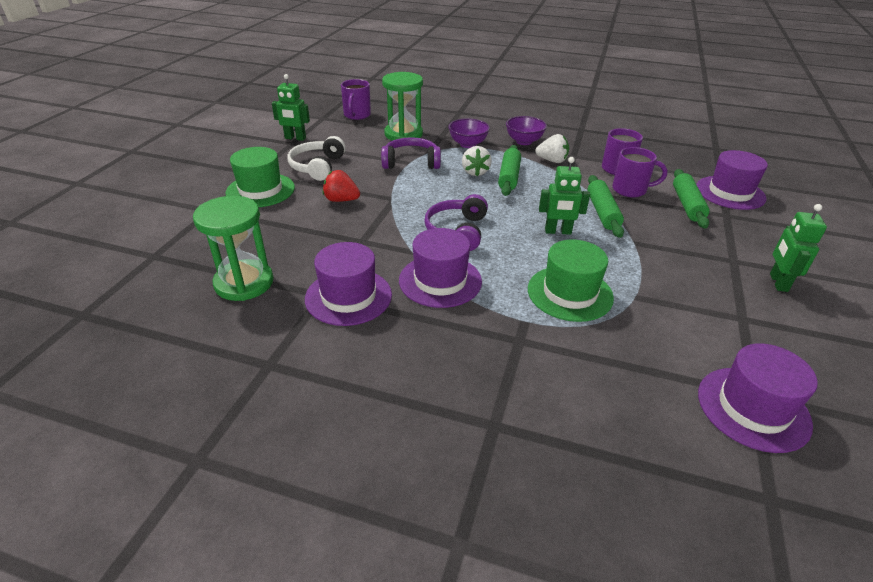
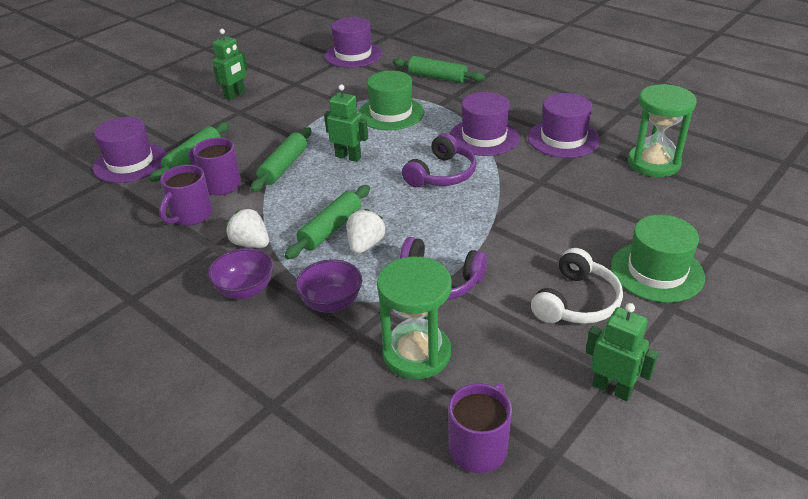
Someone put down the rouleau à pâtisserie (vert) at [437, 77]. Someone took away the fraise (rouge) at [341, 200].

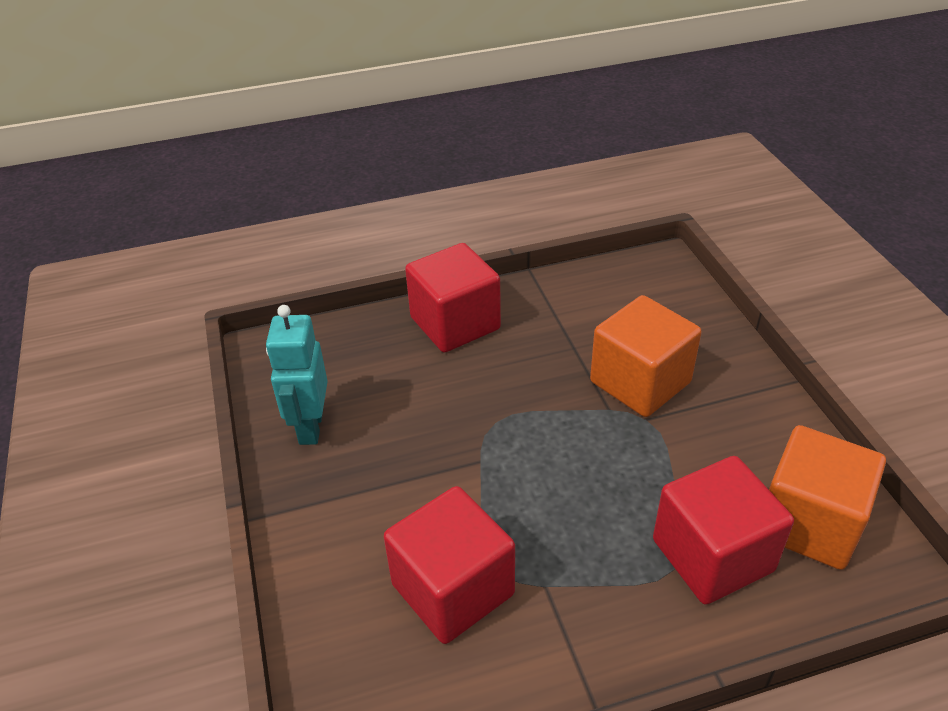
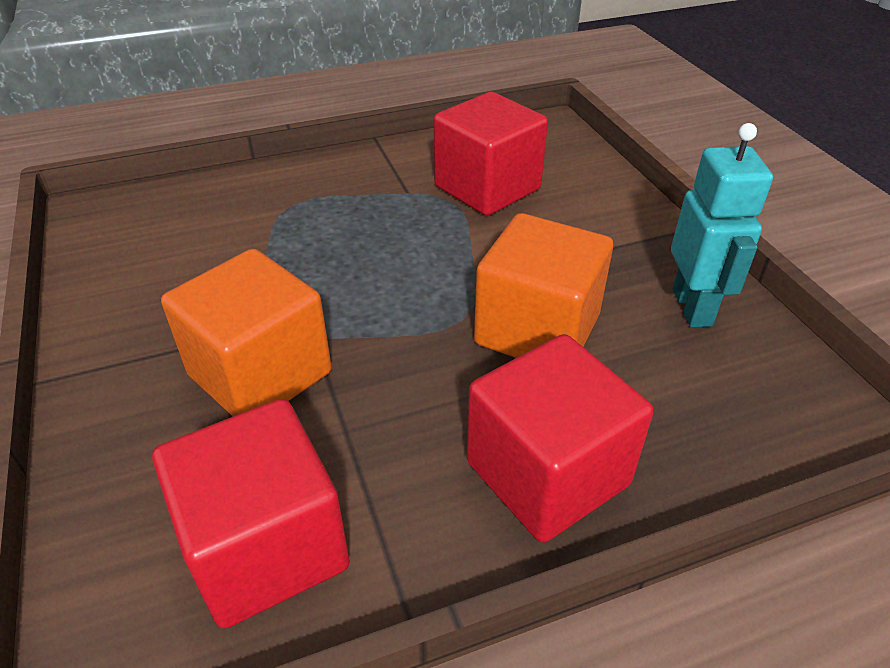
Someone carried the cube (rouge) from [712, 555] to [266, 547]. Someone carried the cube (orange) from [808, 523] to [537, 330].

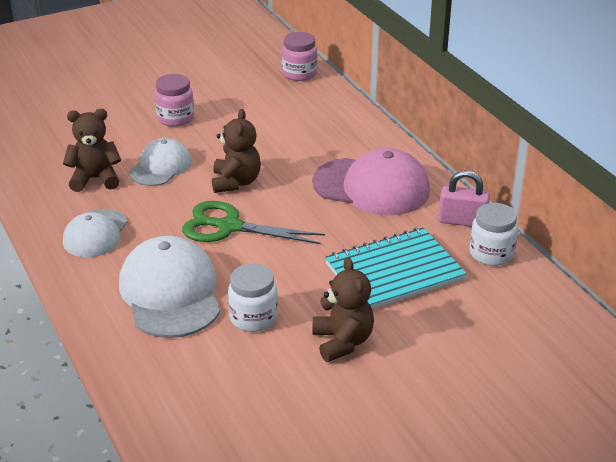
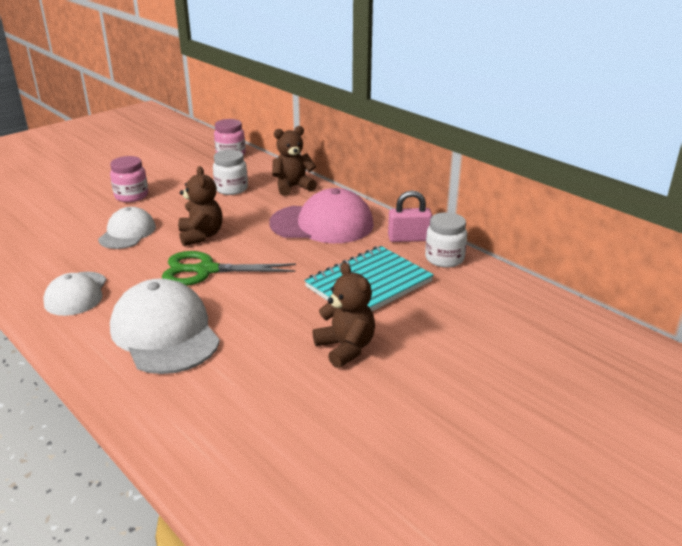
Someone carried the bocal (blanc) from [253, 318] to [231, 189]. Someone carried the ours en peluche (marron) from [95, 179] to [293, 187].

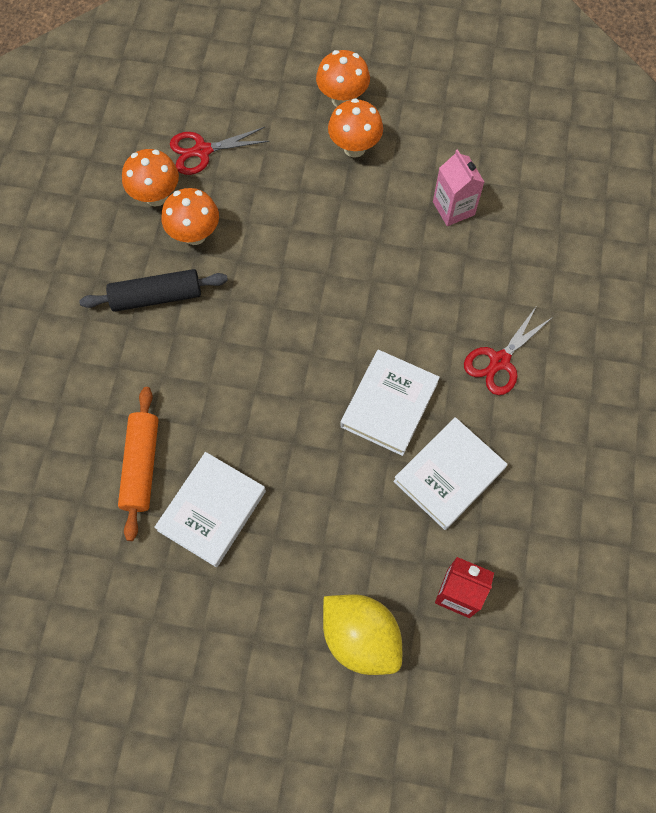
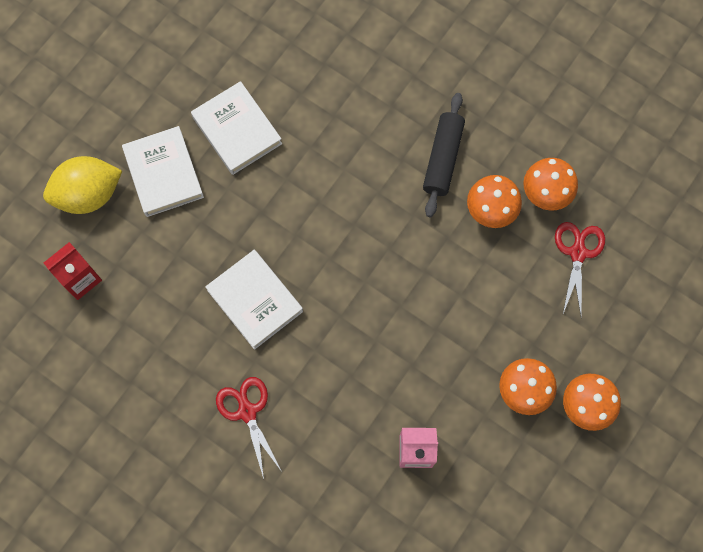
Someone carried the livre (blanc) from [449, 475] to [163, 174]. Someone took away the rouleau à pâtisserie (orange) at [141, 465].

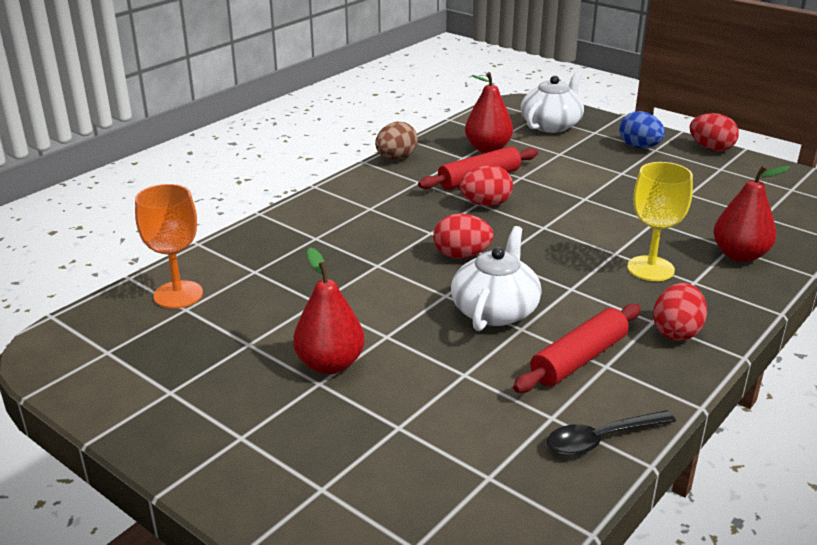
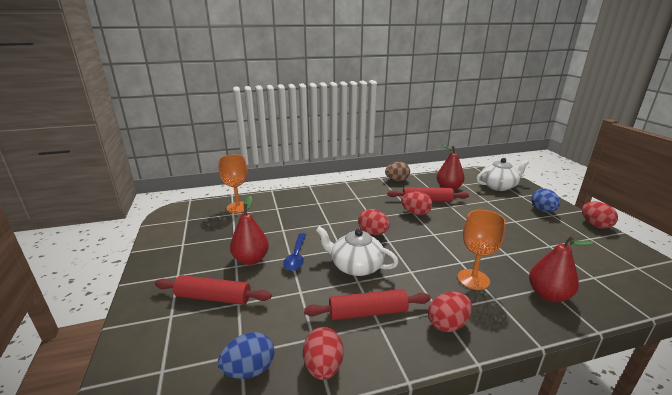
Someone put down the rouleau à pâtisserie (rouge) at [213, 297]. Someone put down the œuf (bleu) at [249, 370]. Someone put down the cuillère (bleu) at [296, 256]. Someone swapped the cuillère (noir) at [601, 439] for the œuf (rouge) at [323, 367]. Someone rotated the théière (blanc) at [495, 310] by 120 degrees counterclockwise. Someone repainted the verre à pied (jaune) at [650, 268], which became the verre à pied (orange) at [473, 279].

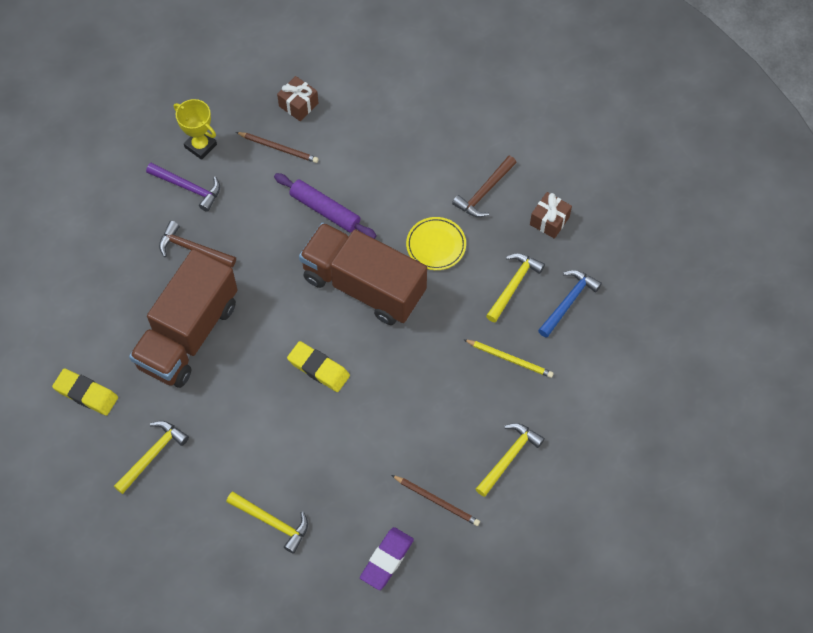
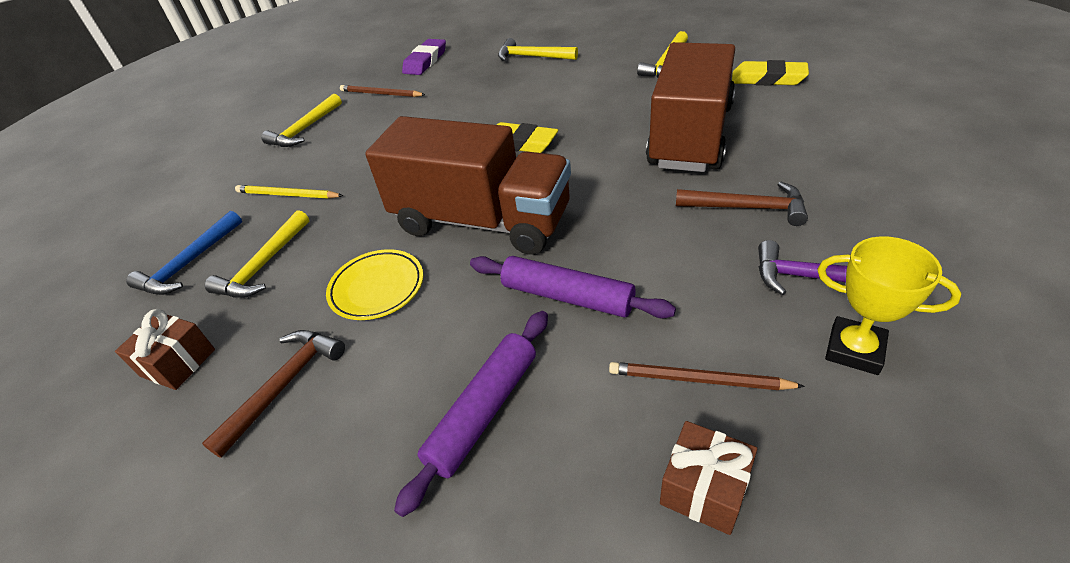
Someone put down the rouleau à pâtisserie (violet) at [483, 411].

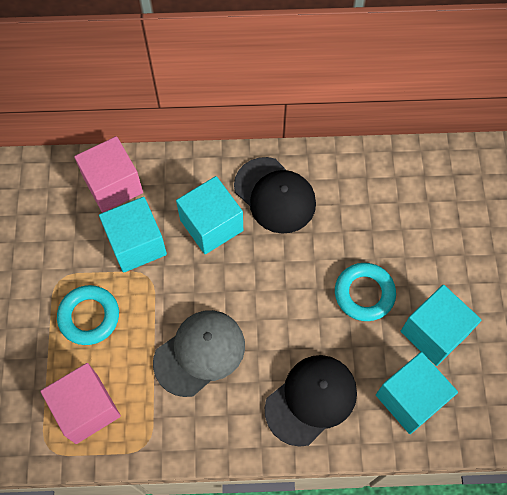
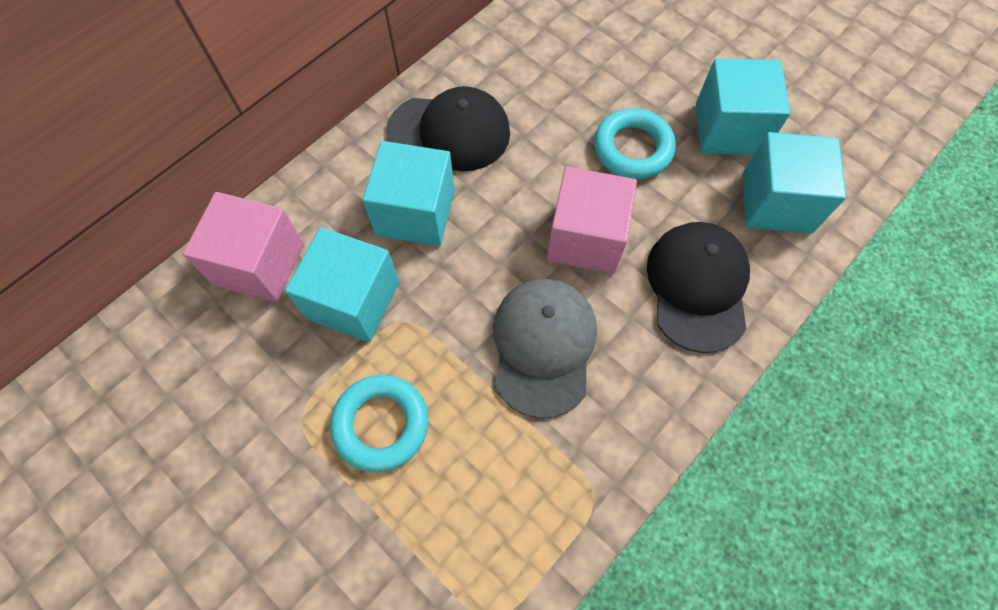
Someone carried the cube (rose) from [86, 409] to [585, 238].

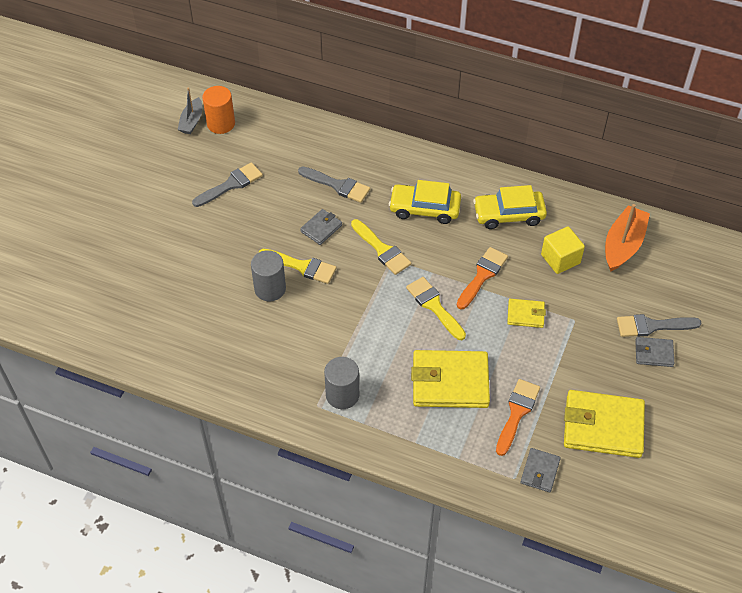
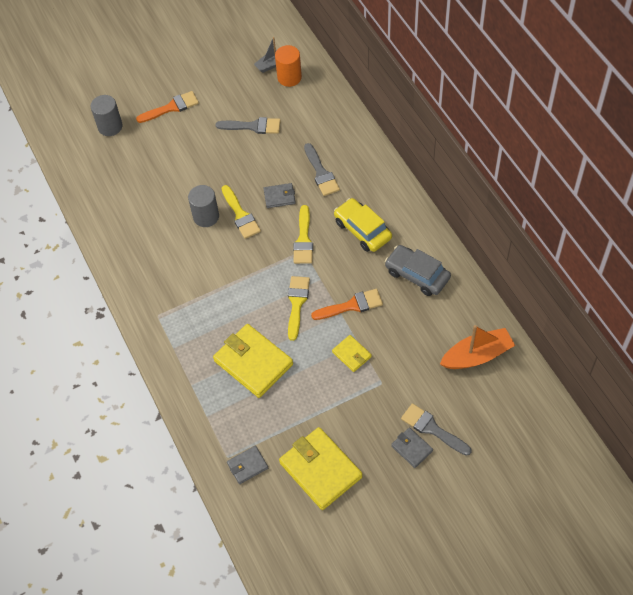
Someone carried the cylindre (gris) from [342, 395] to [110, 126]. Someone carried the pinceau (orange) from [517, 413] to [171, 107]. Someone repainted the voiture (jaune) at [509, 215], which became the voiture (gris) at [417, 275]. Someone took away the cube (jaune) at [560, 259].

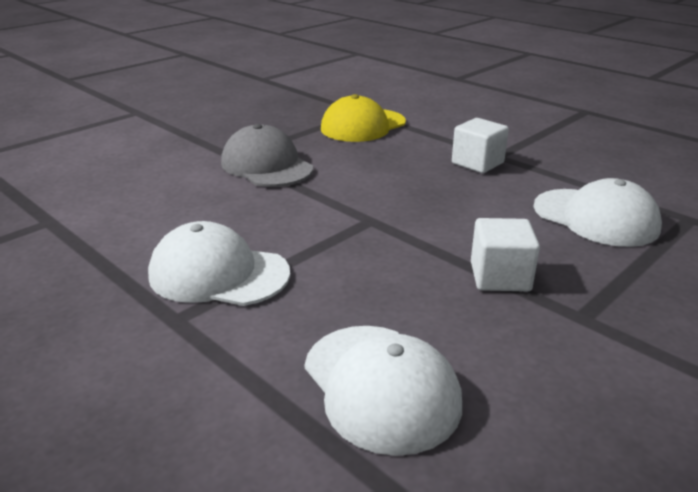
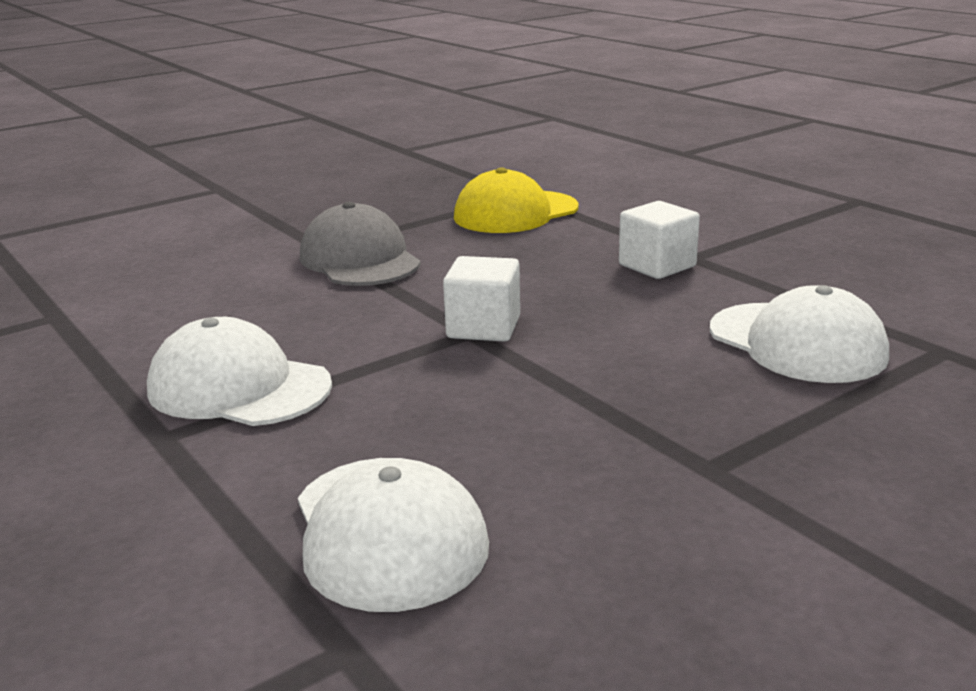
Someone carried the cube (blanc) from [500, 277] to [483, 327].

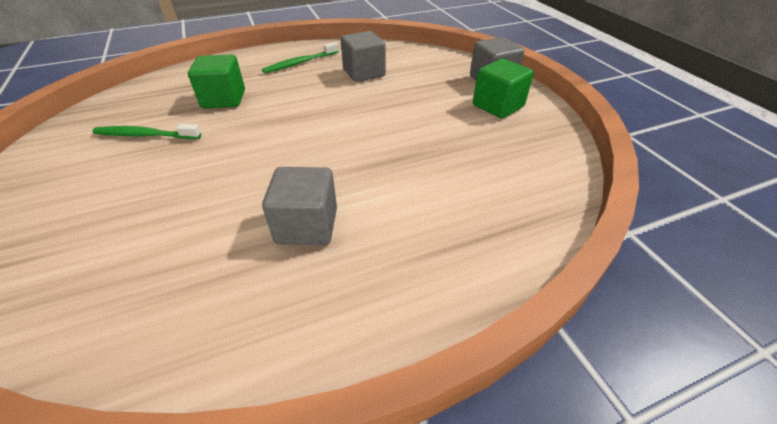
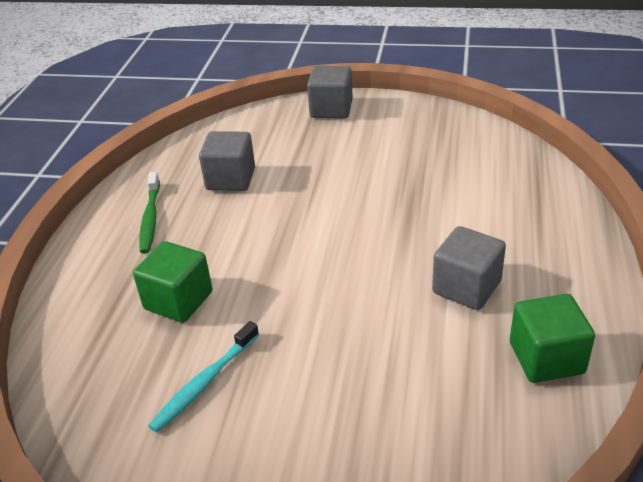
Someone repainted the brosse à dents (vert) at [145, 135], which became the brosse à dents (turquoise) at [204, 383]. Someone carried the cube (vert) from [498, 106] to [546, 358].

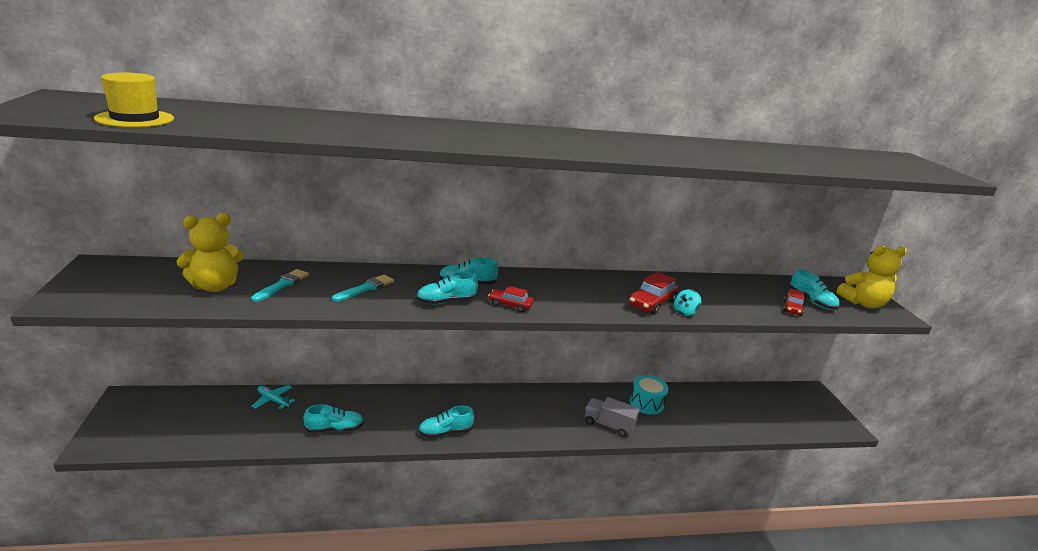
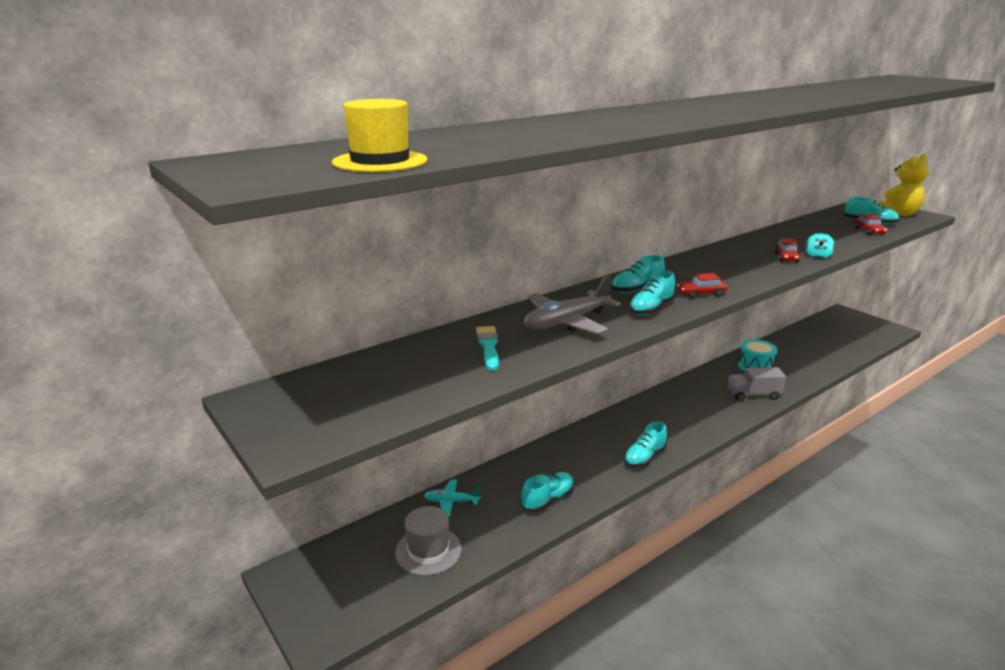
Someone put down the chapeau (gris) at [428, 551]. Someone swapped the pinceau (turquoise) at [365, 288] for the avion (gris) at [566, 322]. Someone scaled the voiture (rouge) at [652, 303] by 0.64. Someone took away the ours en peluche (jaune) at [214, 286].

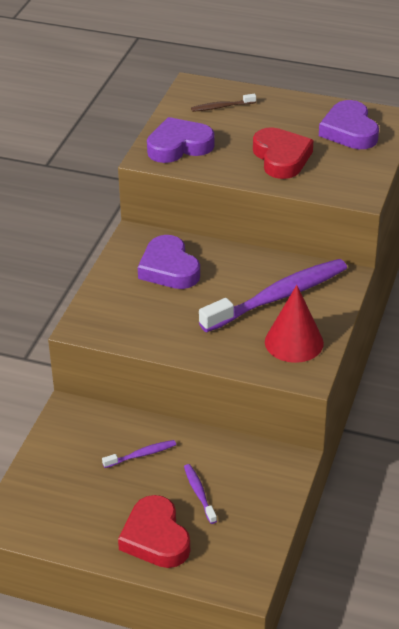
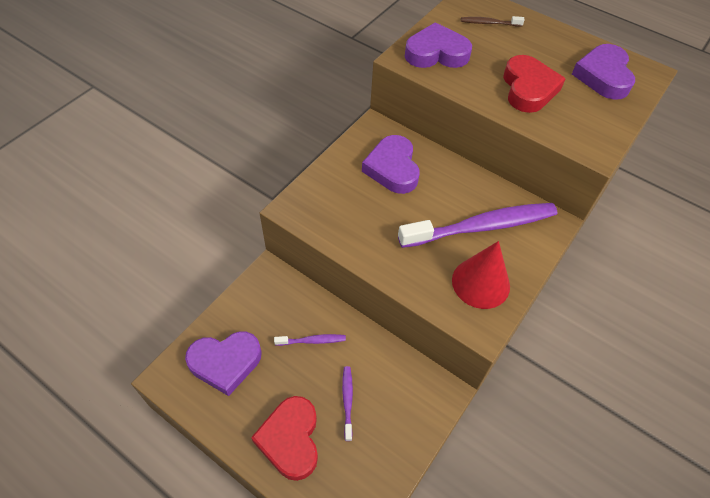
Someone put down the cœur (violet) at [225, 363].

